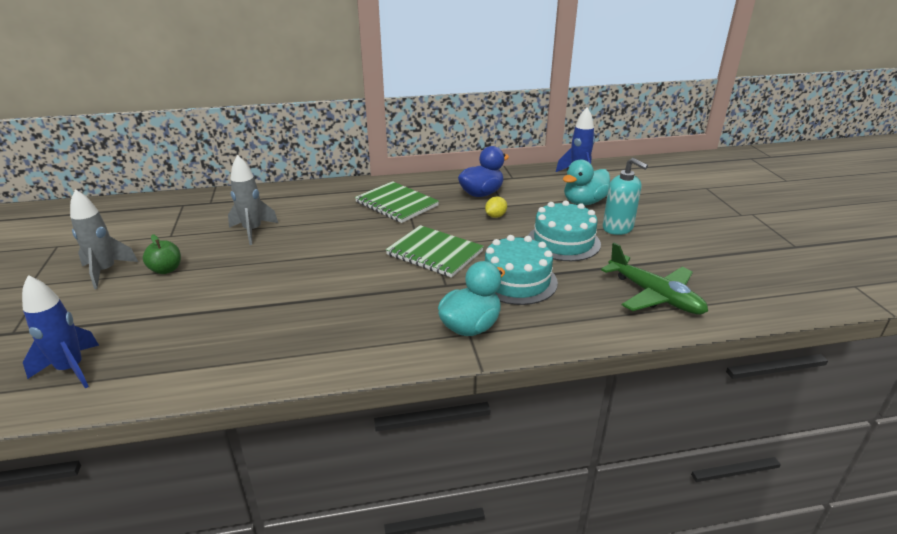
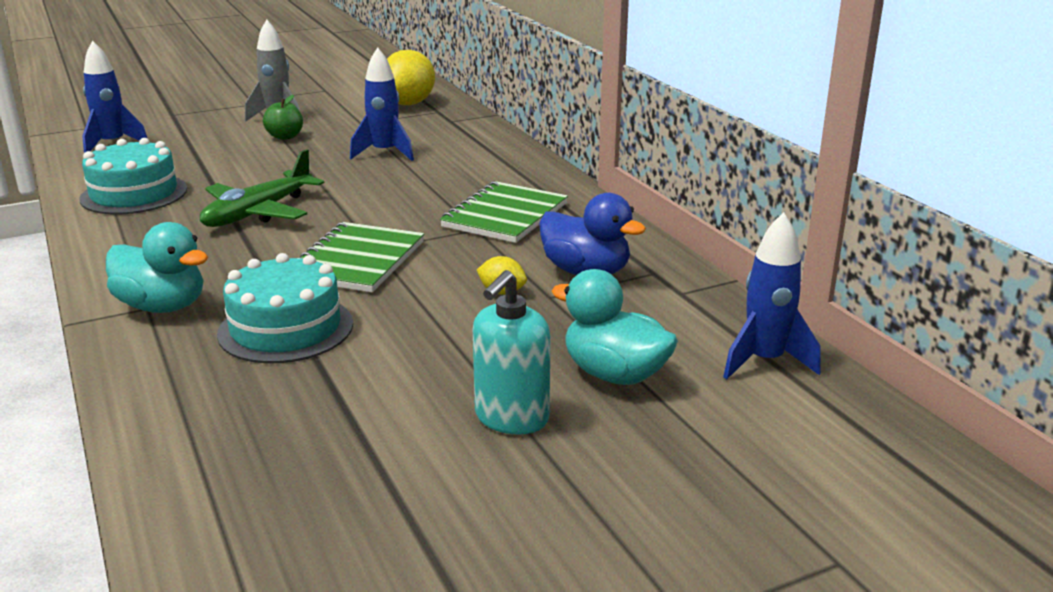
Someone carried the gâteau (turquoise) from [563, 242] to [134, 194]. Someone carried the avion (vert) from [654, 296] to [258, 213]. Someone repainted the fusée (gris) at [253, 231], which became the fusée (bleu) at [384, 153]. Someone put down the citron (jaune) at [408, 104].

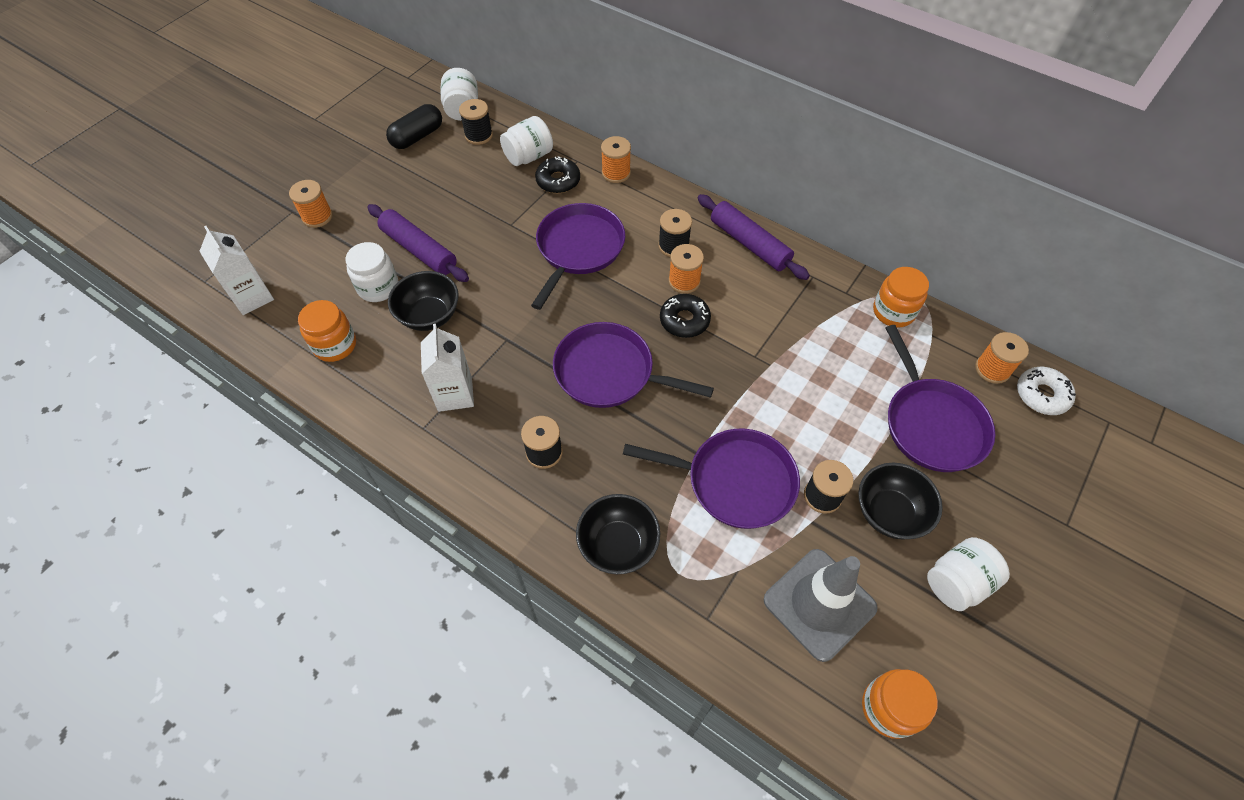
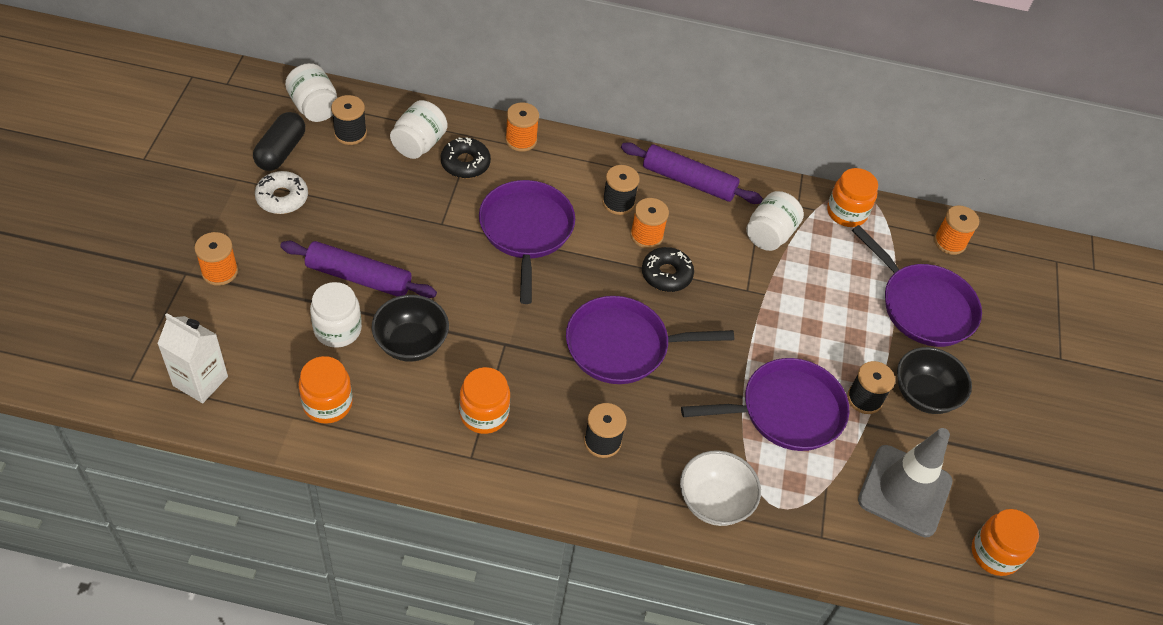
Someone carried the beignet (blanc) from [1041, 395] to [282, 198]. Someone swapped the brique de lait (blanc) at [455, 394] for the bocal (orange) at [484, 414]. Someone repainted the bol (noir) at [618, 545], which became the bol (blanc) at [714, 502]. Someone carried the bocal (blanc) from [957, 582] to [769, 234].

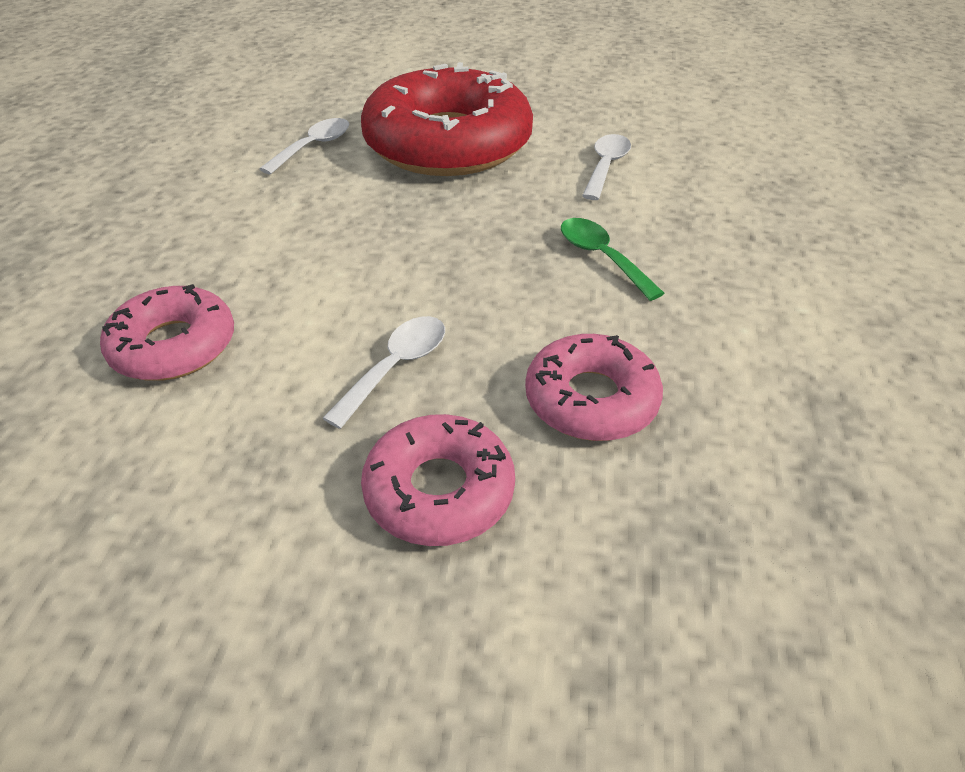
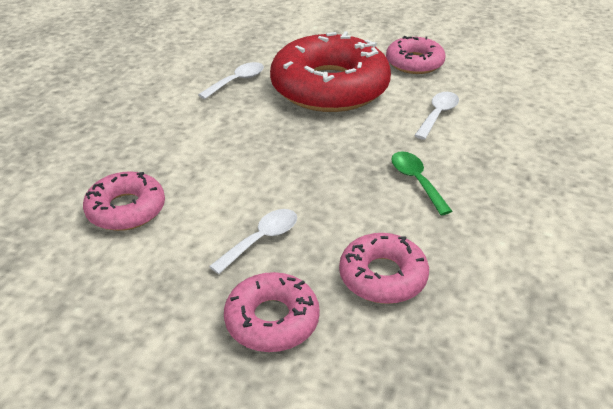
Someone put down the beignet (rose) at [414, 63].

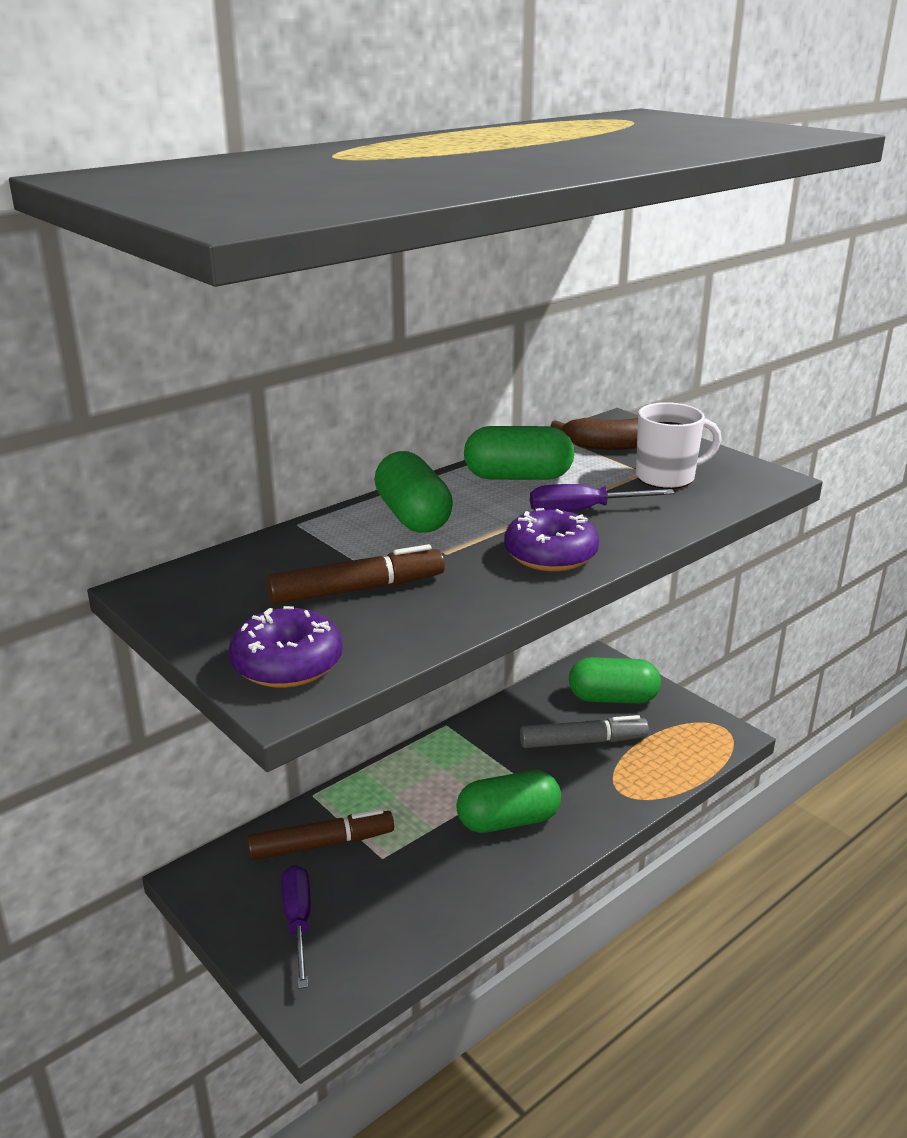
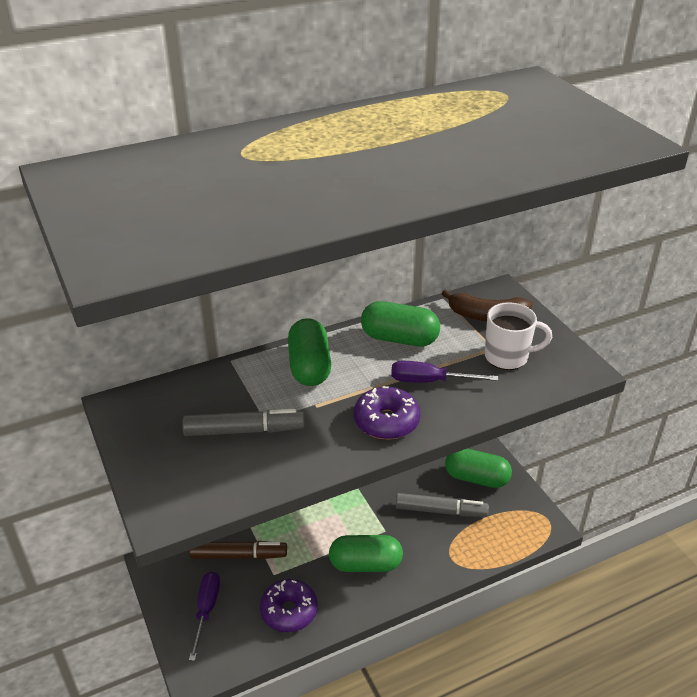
Someone repainted the feutre (marron) at [357, 590], which became the feutre (gris) at [244, 430]. Someone carried the beignet (violet) from [287, 664] to [289, 611].

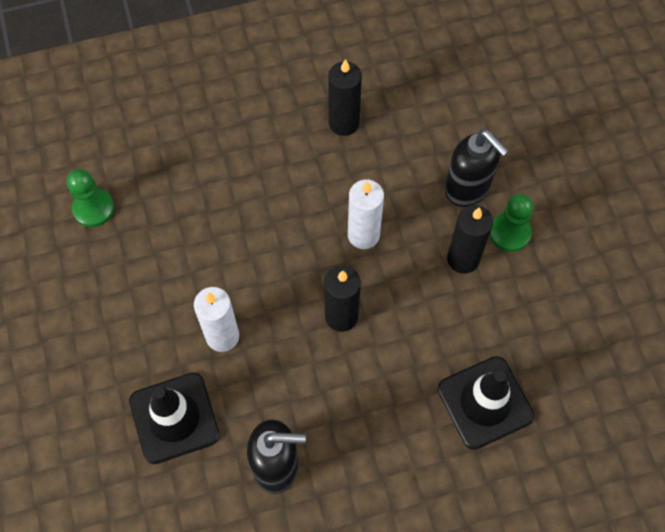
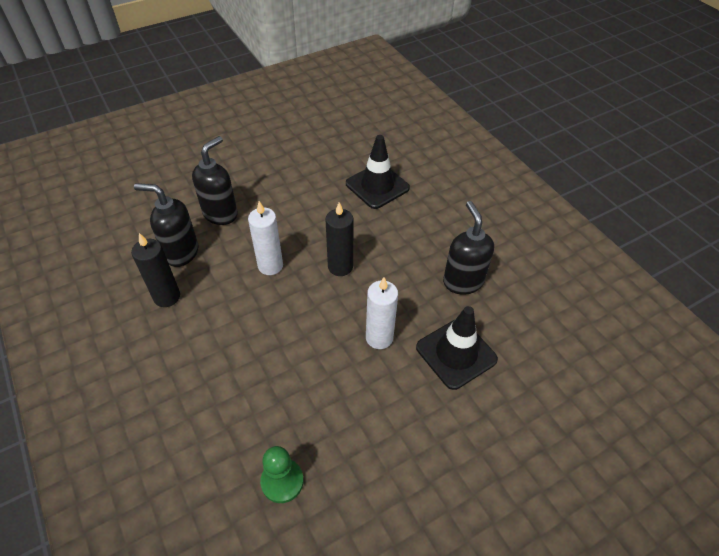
Someone put down the distributeur de savon (noir) at [181, 252]. Someone took away the bougie (noir) at [463, 259]. Someone took away the pion (vert) at [509, 233].

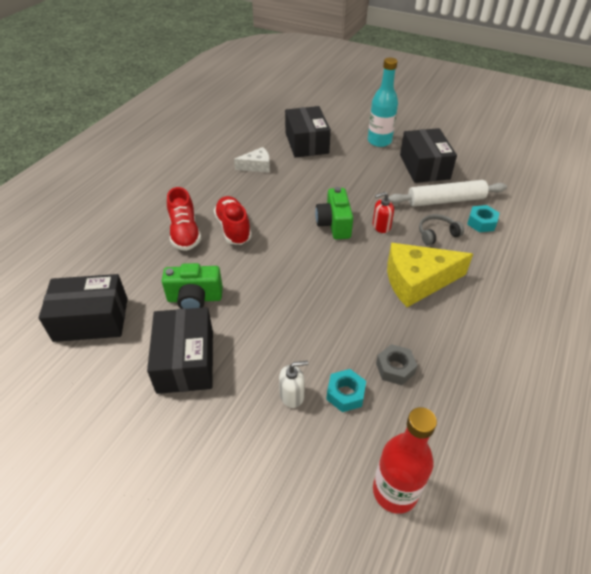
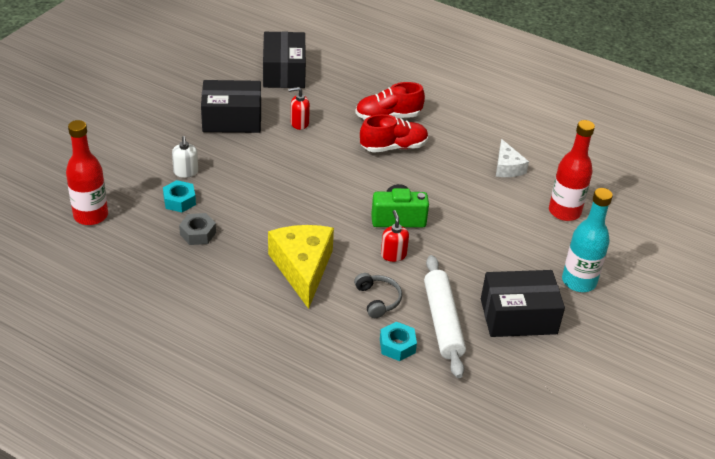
Someone swapped the appareil photo (vert) at [195, 298] for the distributeur de savon (rouge) at [299, 123]. Someone swapped the boîte (noir) at [306, 143] for the bouteille (rouge) at [564, 212].

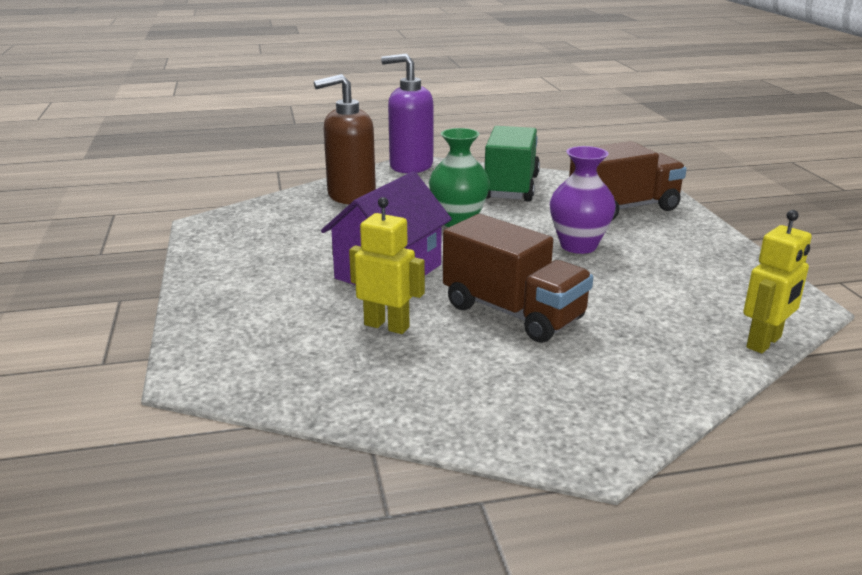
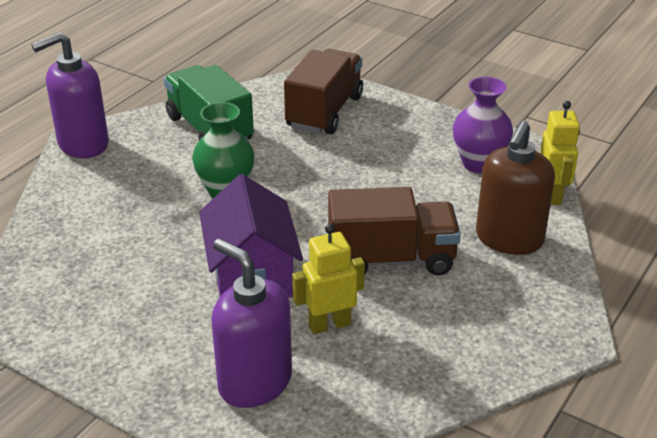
Someone put down the distributeur de savon (violet) at [254, 382]. Someone carried the vase (violet) from [578, 246] to [479, 164]. Someone carried the distributeur de savon (marron) from [351, 196] to [509, 239].

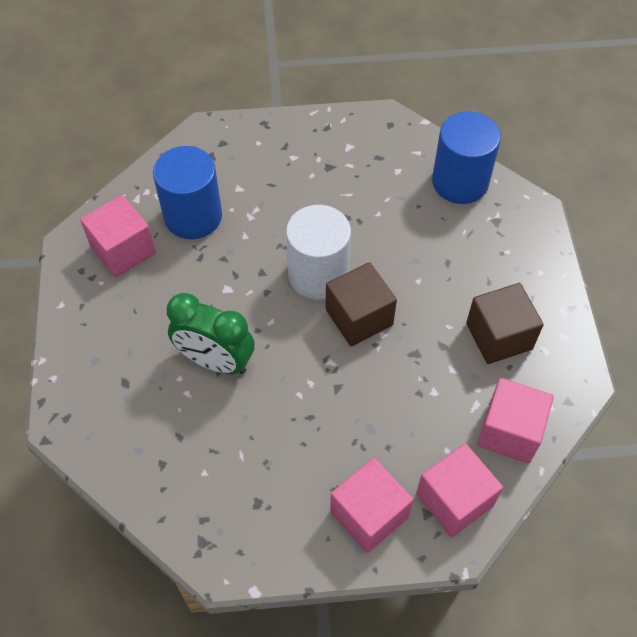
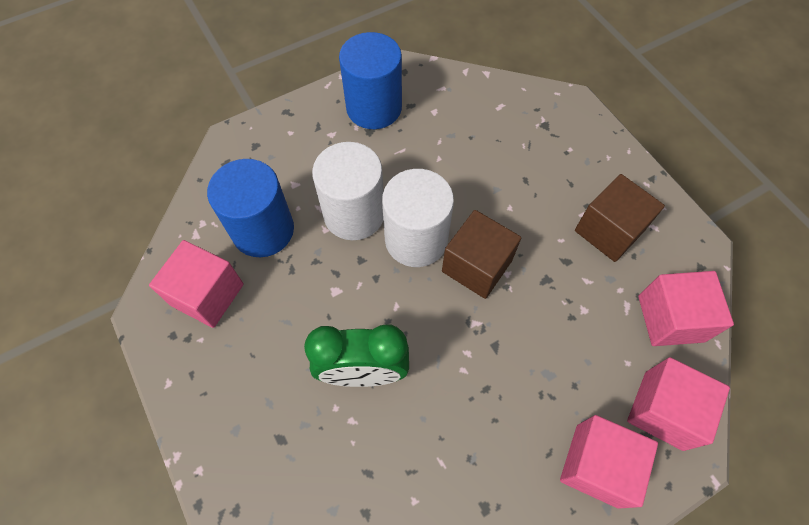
Someone put down the cylindre (blanc) at [354, 214]. Someone carried the cylindre (bleu) from [460, 182] to [374, 108].

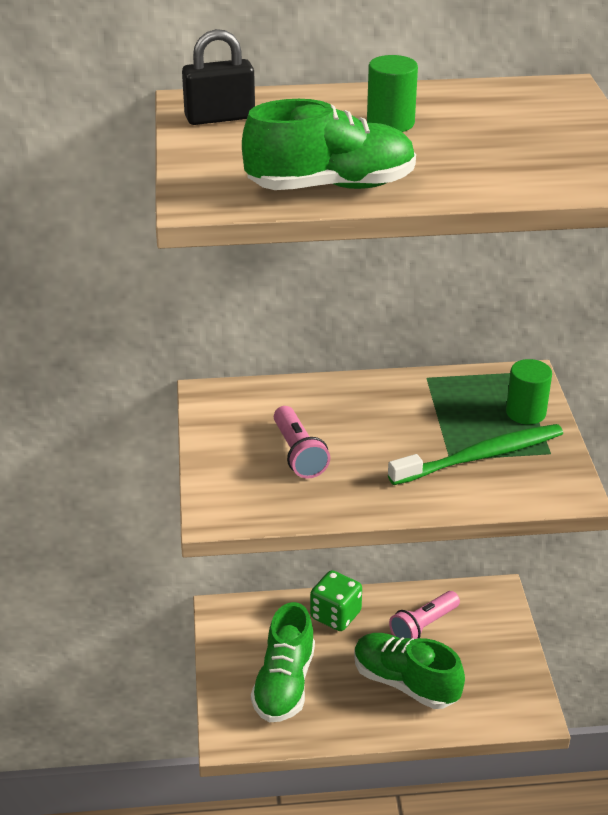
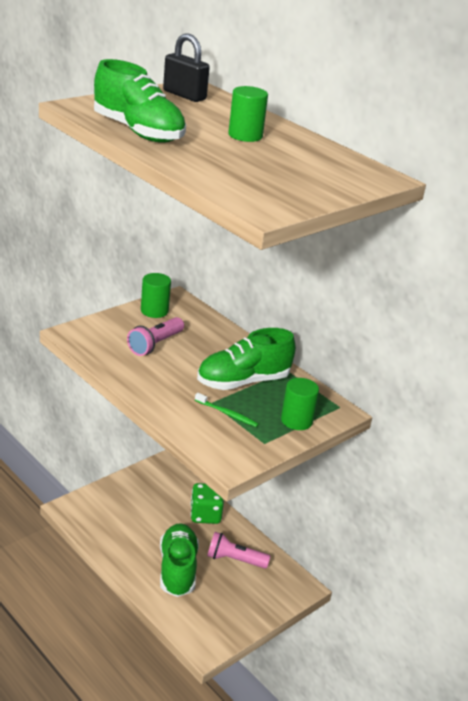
Someone put down the cylindre (vert) at [154, 311]. Someone scaled the brosse à dents (vert) at [481, 456] by 0.48. Someone carried the chaussure (vert) from [284, 684] to [243, 381].

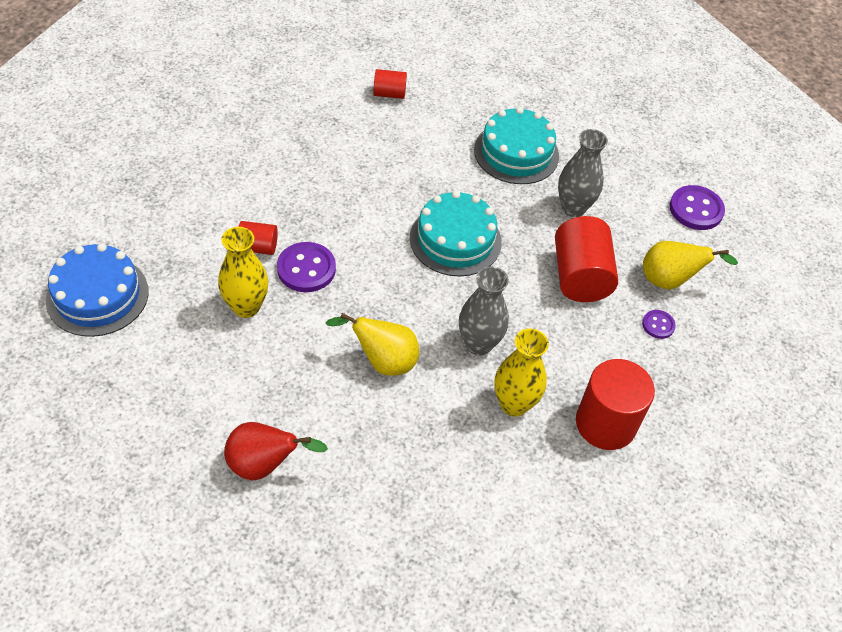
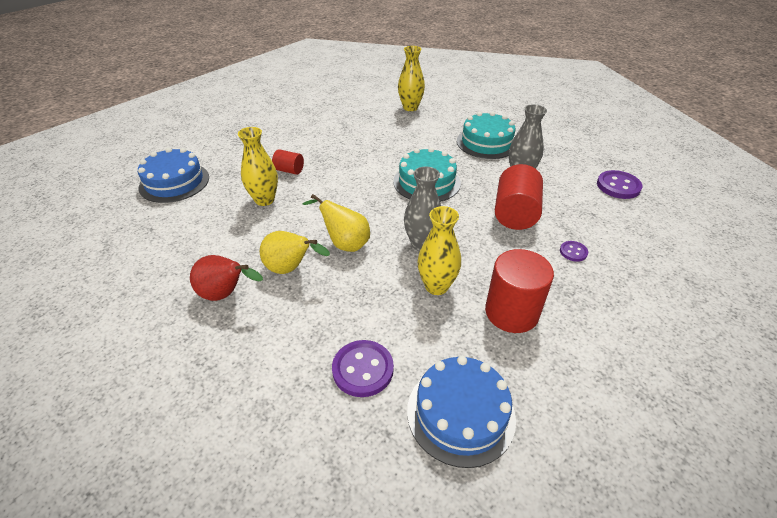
Someone carried the poire (jaune) from [670, 280] to [290, 269]. Someone carried the bouton (violet) from [306, 269] to [363, 369]. Someone swapped the cylindre (rouge) at [389, 94] for the vase (jaune) at [410, 108]. Someone put down the gâteau (bleu) at [460, 413].

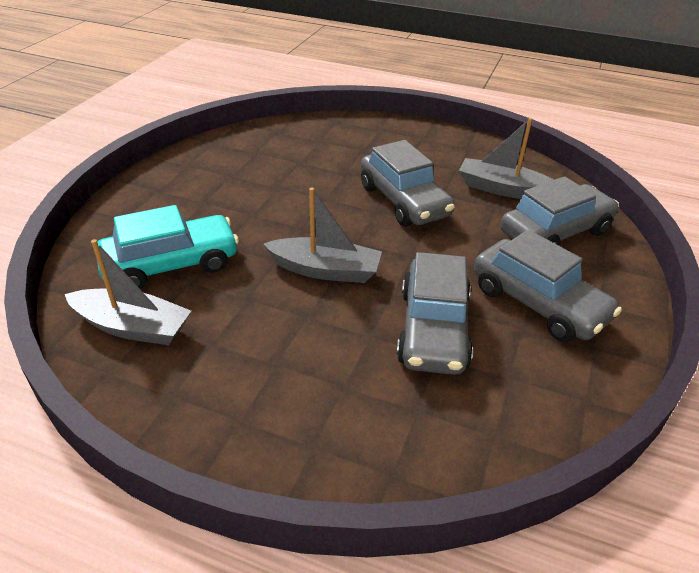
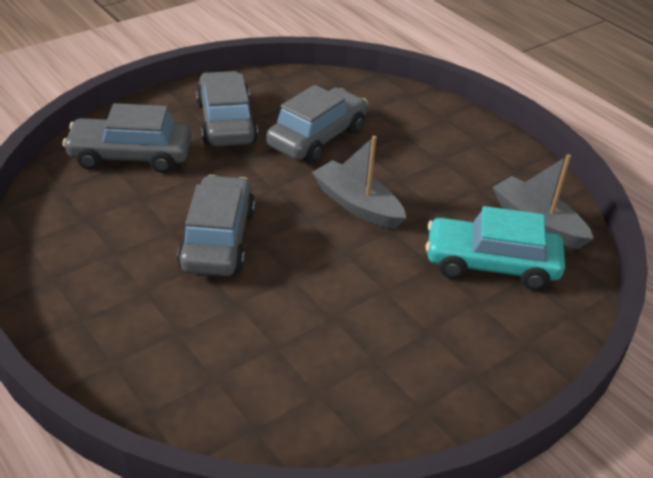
Someone took away the bateau (gris) at [502, 189].

